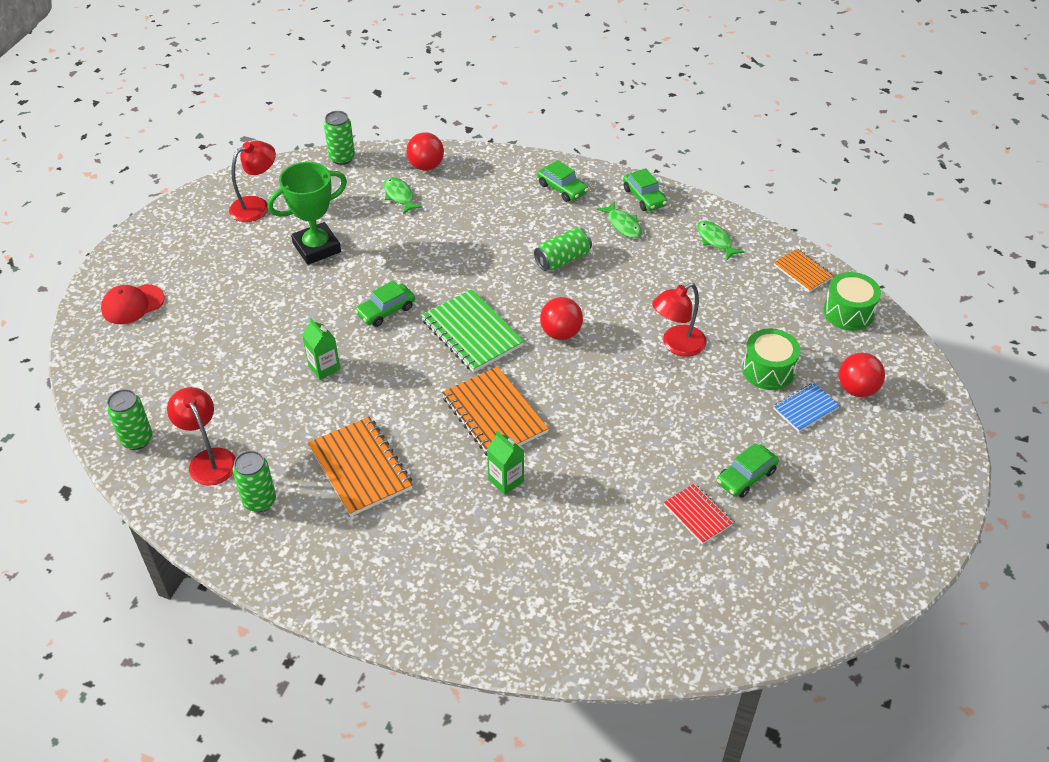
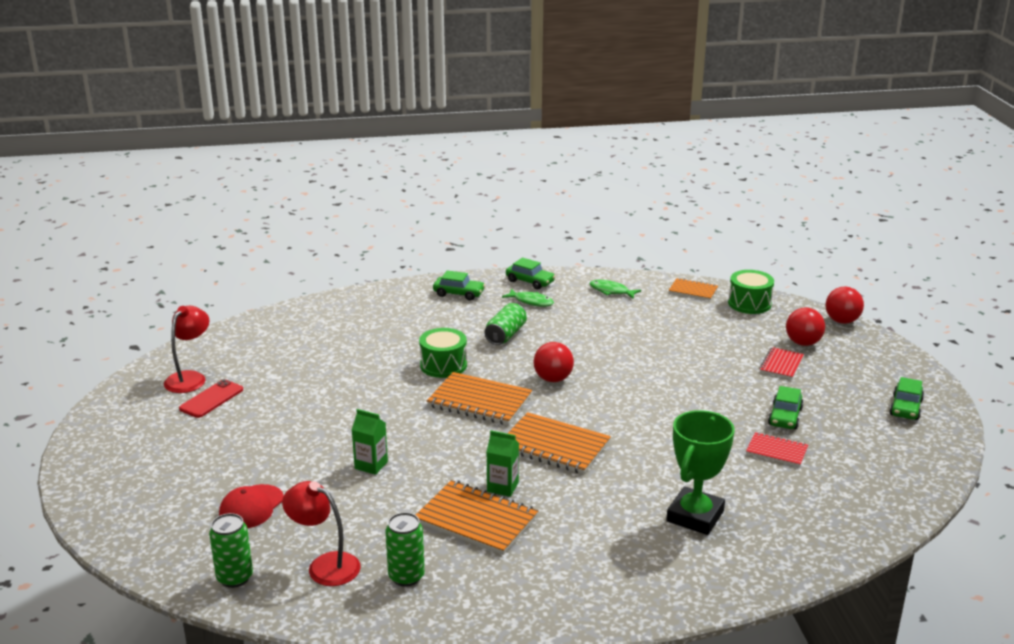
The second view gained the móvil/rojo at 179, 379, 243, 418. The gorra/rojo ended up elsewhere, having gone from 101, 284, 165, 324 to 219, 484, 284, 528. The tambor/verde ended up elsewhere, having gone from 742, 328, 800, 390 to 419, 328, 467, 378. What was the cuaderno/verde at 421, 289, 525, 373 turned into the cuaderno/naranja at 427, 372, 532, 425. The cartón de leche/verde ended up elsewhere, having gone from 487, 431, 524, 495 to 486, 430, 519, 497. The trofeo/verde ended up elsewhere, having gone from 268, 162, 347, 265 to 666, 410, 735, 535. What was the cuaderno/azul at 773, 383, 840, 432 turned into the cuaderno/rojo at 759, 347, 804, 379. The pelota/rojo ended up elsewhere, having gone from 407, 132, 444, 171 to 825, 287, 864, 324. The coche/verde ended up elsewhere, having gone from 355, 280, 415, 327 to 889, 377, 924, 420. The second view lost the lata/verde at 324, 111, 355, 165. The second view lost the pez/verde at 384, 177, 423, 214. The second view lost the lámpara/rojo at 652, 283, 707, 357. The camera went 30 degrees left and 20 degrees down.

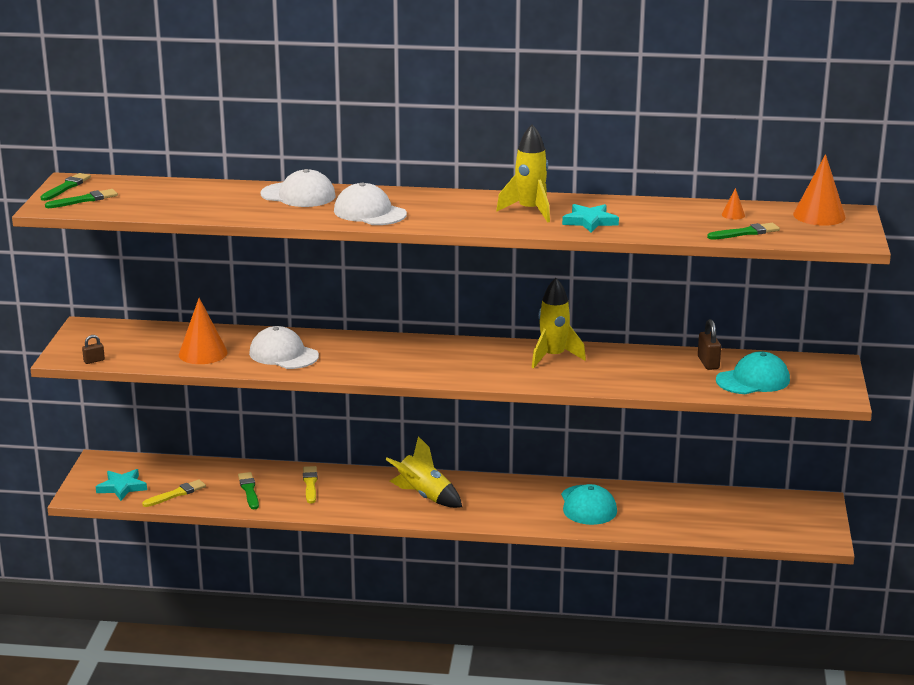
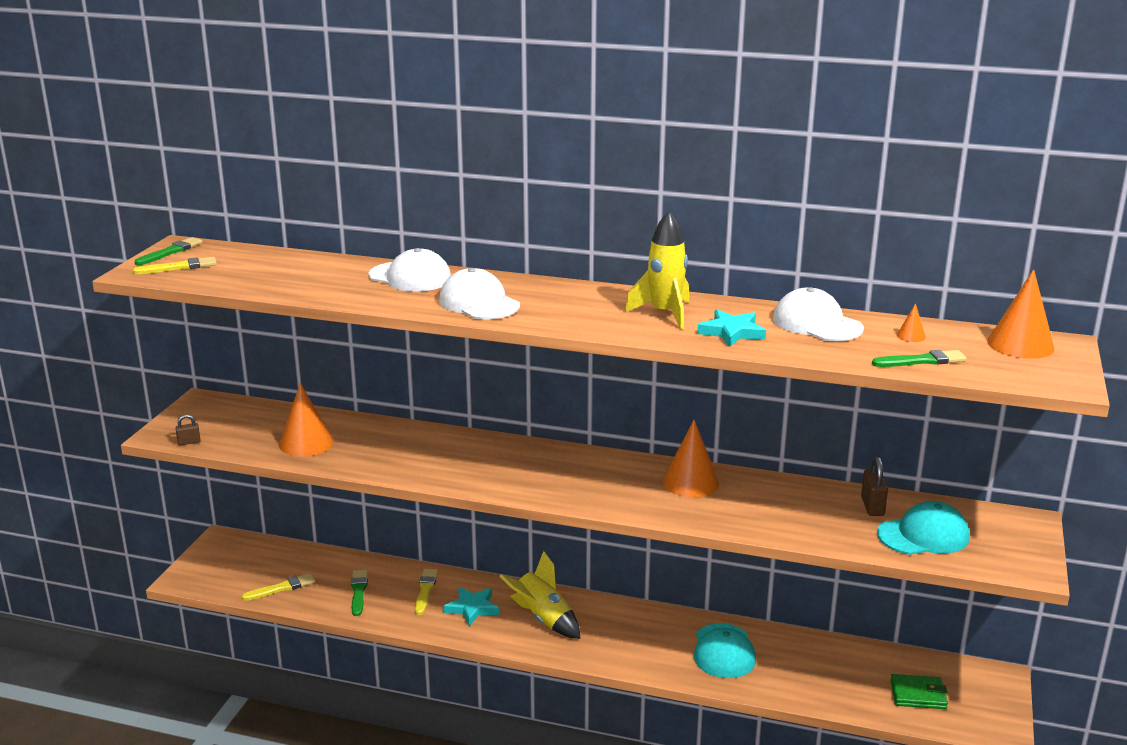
What was the pincel/verde at 45, 189, 118, 208 turned into the pincel/amarillo at 133, 257, 217, 274. The estrella/turquesa ended up elsewhere, having gone from 96, 469, 147, 501 to 443, 587, 499, 626. Where the cohete/amarillo stood at 532, 278, 586, 368, the cono/naranja came to stand at 663, 420, 719, 497. The gorra/blanco ended up elsewhere, having gone from 249, 326, 319, 369 to 773, 287, 864, 341. The second view gained the cartera/verde at 890, 674, 948, 709. The camera went 10 degrees right and 0 degrees up.

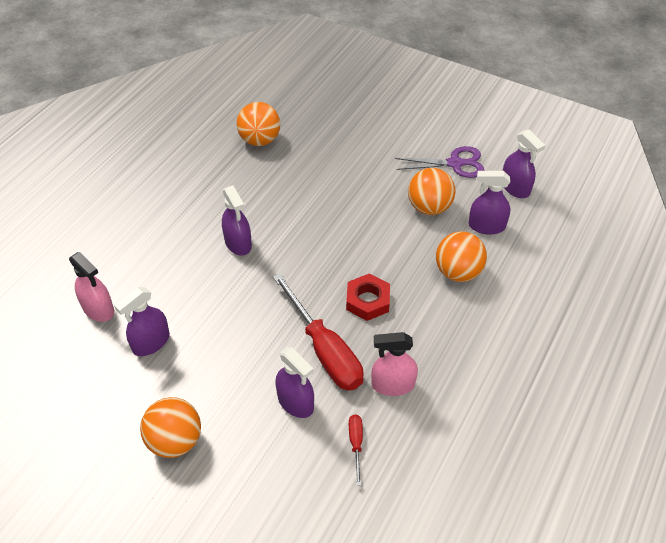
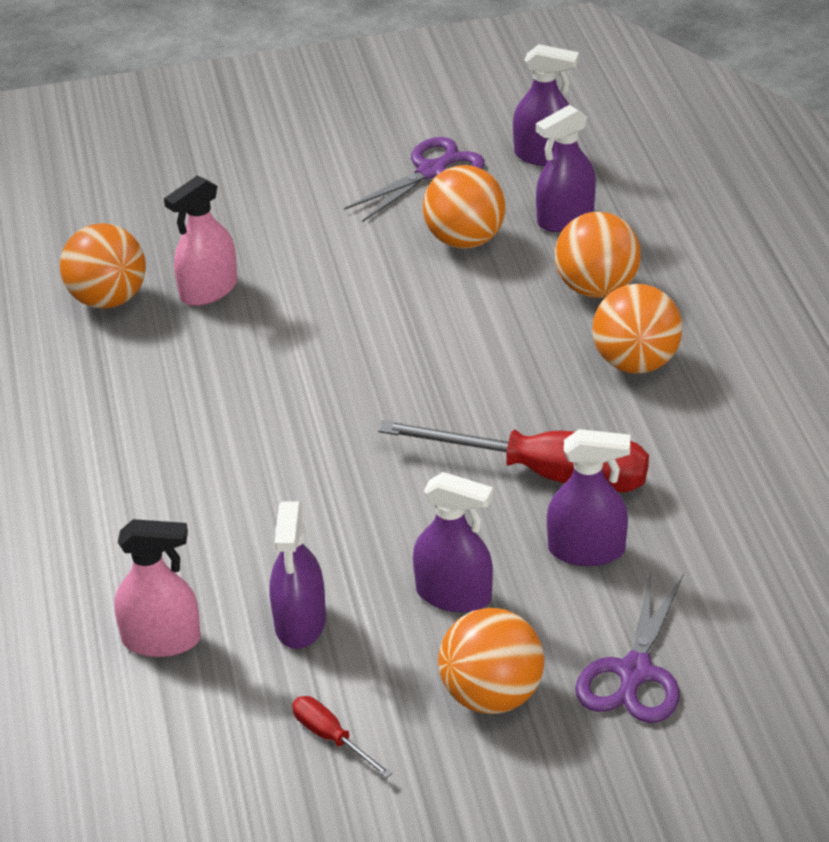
The pulverizador/rosa ended up elsewhere, having gone from 371, 332, 418, 396 to 164, 175, 237, 306. The destornillador/rojo ended up elsewhere, having gone from 349, 415, 363, 486 to 292, 696, 392, 778. The pulverizador/morado ended up elsewhere, having gone from 222, 185, 252, 256 to 413, 472, 493, 613. The second view gained the tijeras/morado at 575, 572, 683, 723. The second view gained the pelota/naranja at 592, 284, 682, 374. The second view lost the tuerca/rojo at 346, 273, 390, 321. The camera went 40 degrees left and 10 degrees down.

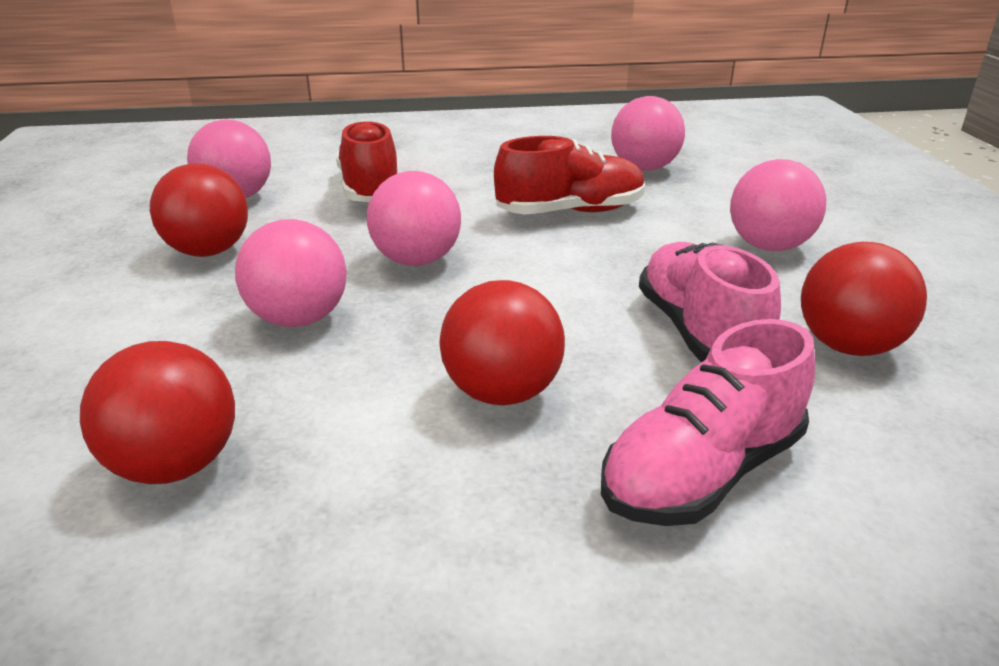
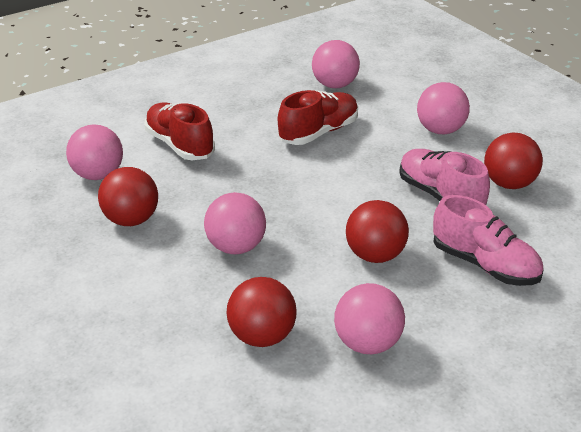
The pelota/rosa ended up elsewhere, having gone from 367, 171, 461, 266 to 334, 283, 405, 354. The zapato/rosa at 601, 319, 815, 526 ended up facing another way, 75 degrees counterclockwise from before. The camera went 25 degrees left and 5 degrees up.

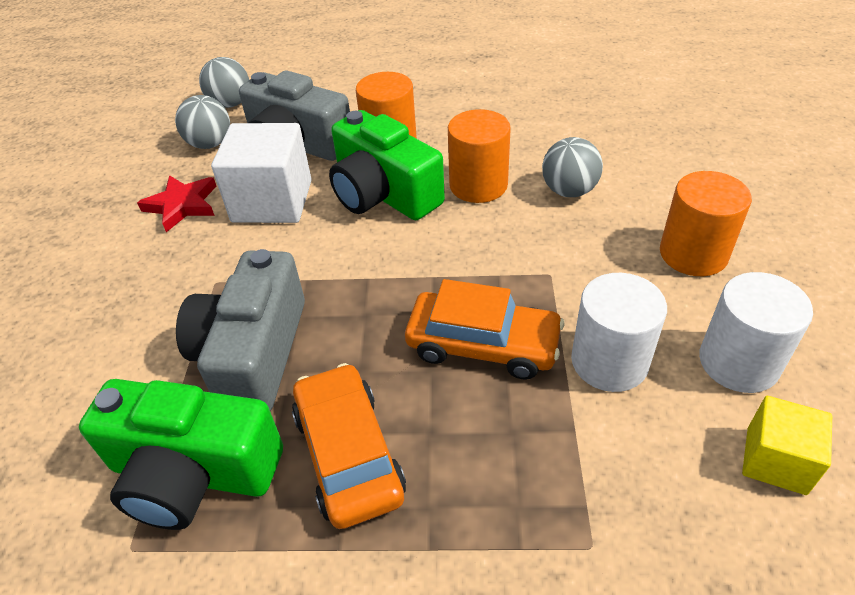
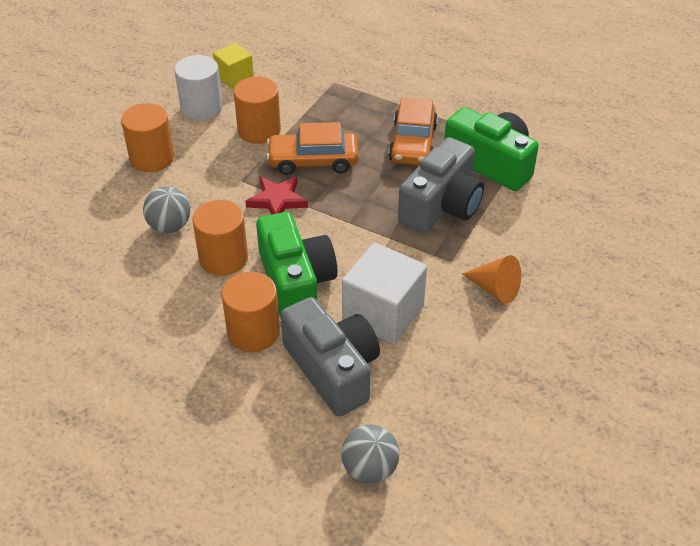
What was the cilindro/blanco at 571, 273, 667, 392 turned into the cilindro/naranja at 234, 77, 281, 144. The estrella/rojo ended up elsewhere, having gone from 137, 175, 217, 232 to 245, 177, 308, 215. The coche/naranja at 405, 279, 565, 380 ended up facing another way, 45 degrees counterclockwise from before. The second view gained the cono/naranja at 462, 255, 521, 304. The second view lost the pelota/gris at 175, 95, 230, 149. The camera went 155 degrees left and 0 degrees up.

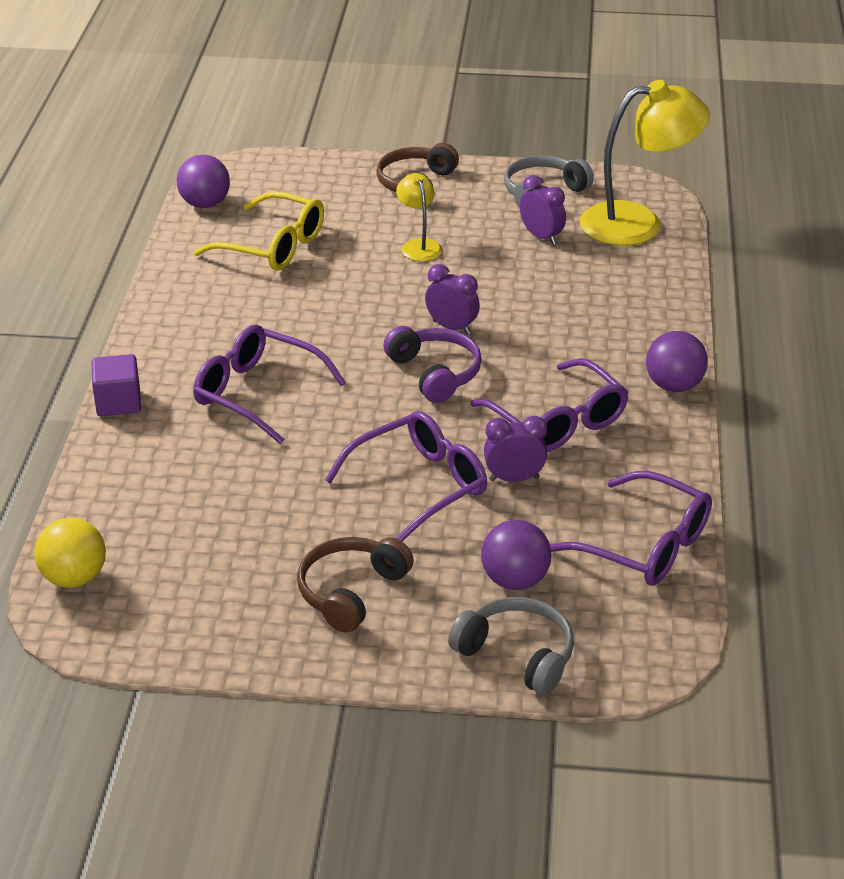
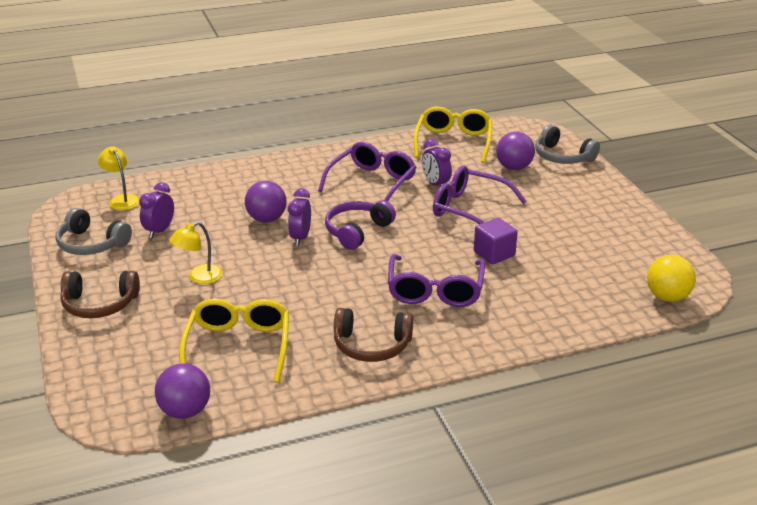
The size of the lámpara/amarillo at 580, 80, 710, 246 changed by a factor of 0.50. The pelota/morado ended up elsewhere, having gone from 646, 331, 708, 392 to 245, 181, 287, 222. The auriculares/marrón ended up elsewhere, having gone from 297, 537, 414, 633 to 334, 308, 413, 362. What was the gafas/morado at 550, 471, 712, 586 turned into the gafas/amarillo at 414, 106, 492, 163. The cubo/morado ended up elsewhere, having gone from 92, 354, 141, 416 to 474, 218, 518, 264. The auriculares/gris at 448, 597, 574, 695 ended up facing another way, 60 degrees counterclockwise from before. The camera went 115 degrees left and 5 degrees down.

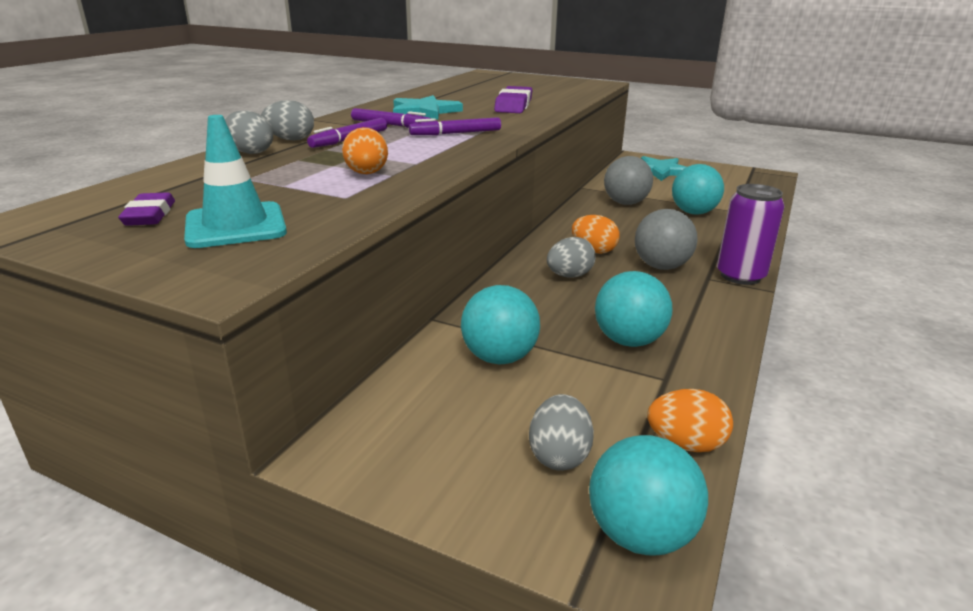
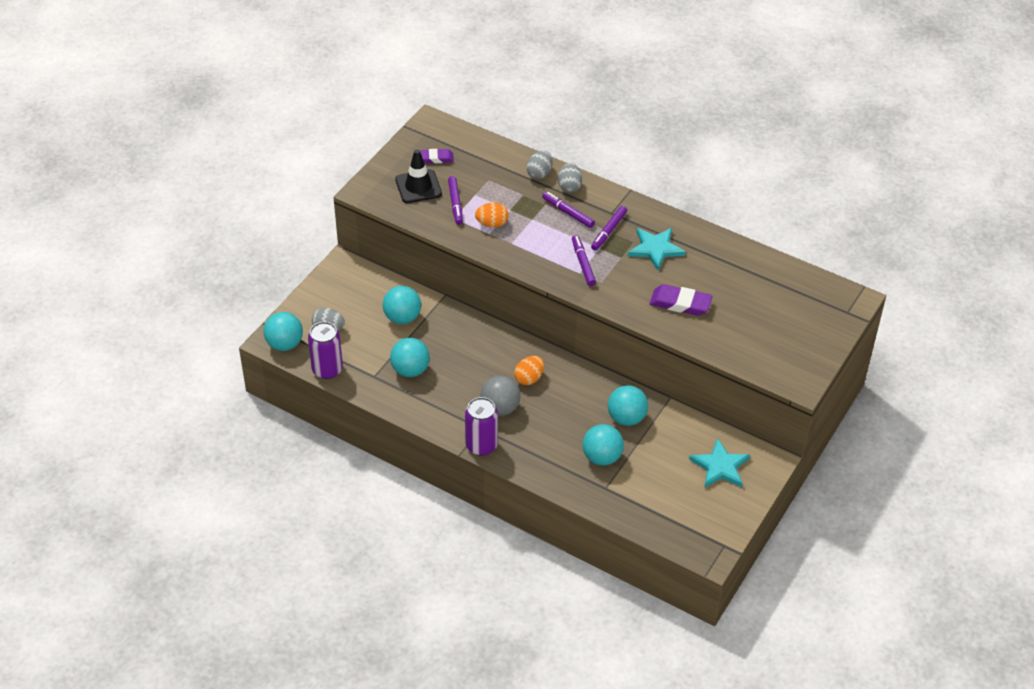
Where the huevo/naranja stood at 647, 389, 733, 452, the lata/morado came to stand at 308, 322, 343, 379. What was the cono de tráfico/turquesa at 184, 115, 287, 248 turned into the cono de tráfico/negro at 395, 149, 442, 203. The second view gained the rotulador/morado at 448, 176, 463, 225. What was the pelota/gris at 604, 156, 653, 205 turned into the pelota/turquesa at 608, 385, 648, 426. The second view lost the huevo/gris at 547, 237, 596, 278. The camera went 95 degrees right and 20 degrees up.

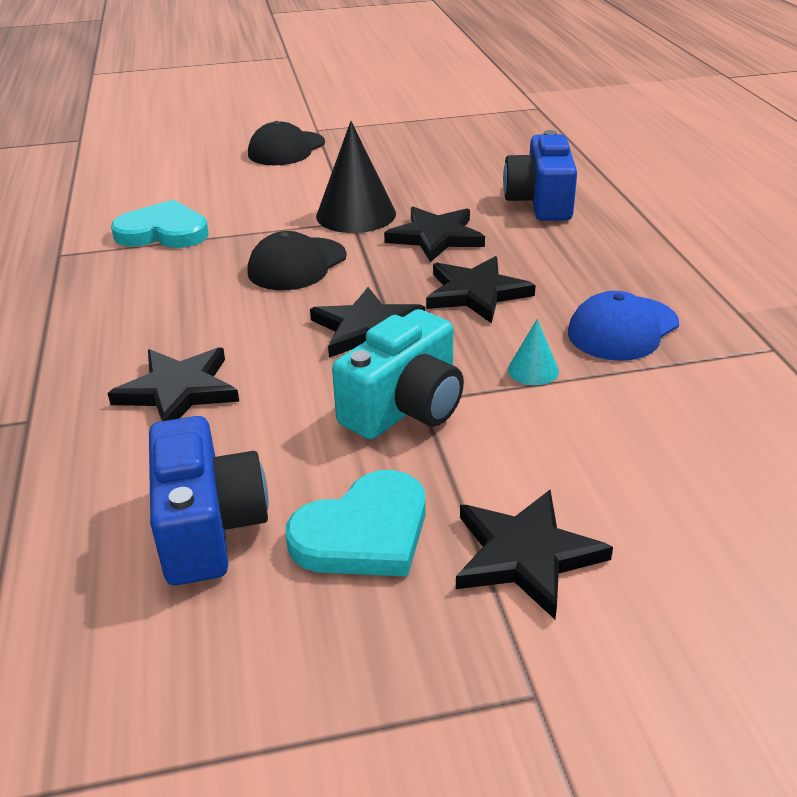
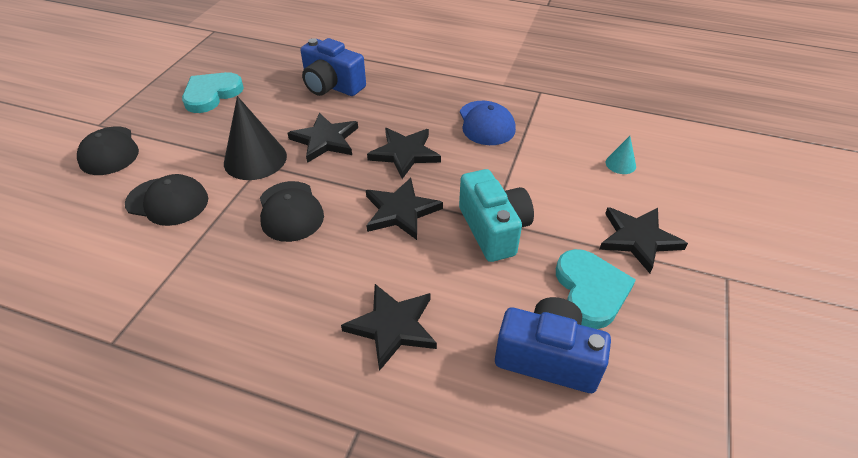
The second view gained the gorra/negro at 125, 174, 208, 226. The corazón/turquesa ended up elsewhere, having gone from 111, 200, 209, 248 to 182, 72, 244, 113. The cono/turquesa ended up elsewhere, having gone from 508, 319, 559, 385 to 606, 136, 636, 174. The camera went 60 degrees left and 10 degrees up.

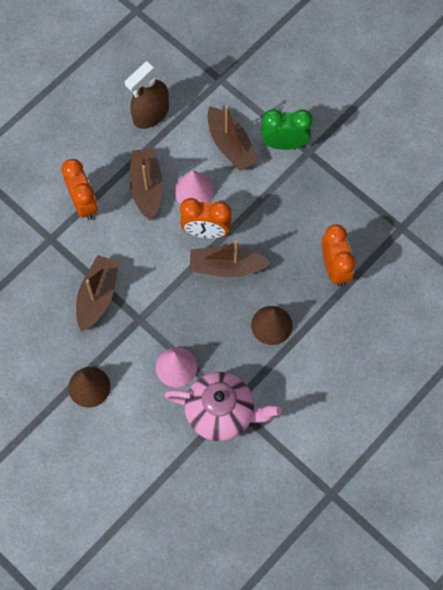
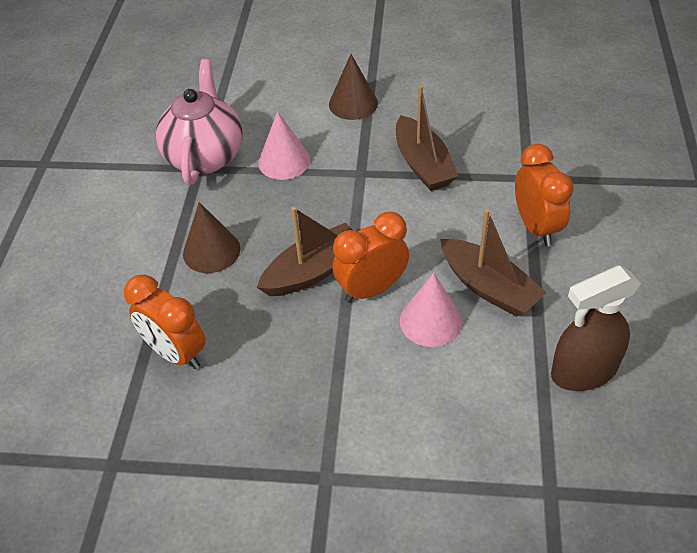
The tetera/rosa at 164, 372, 282, 441 ended up facing another way, 120 degrees clockwise from before. The despertador/naranja at 61, 159, 98, 220 ended up facing another way, 135 degrees counterclockwise from before. The pulverizador/marrón at 125, 61, 169, 129 ended up facing another way, 120 degrees counterclockwise from before. The second view lost the barco/marrón at 207, 106, 259, 171. The second view lost the despertador/verde at 262, 109, 313, 150. The camera went 145 degrees right and 20 degrees down.

